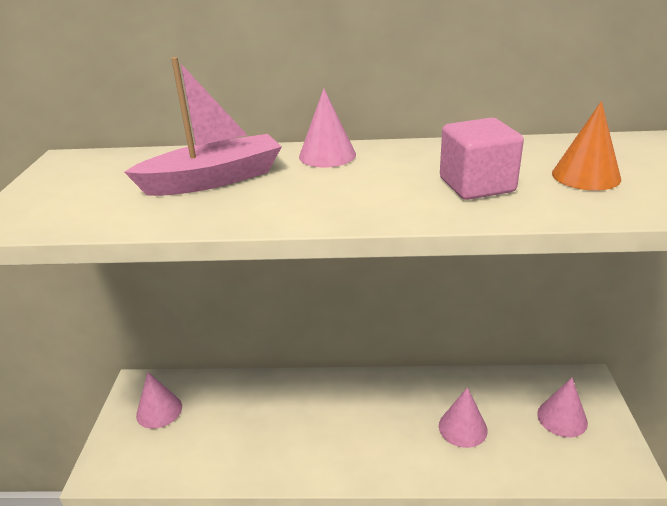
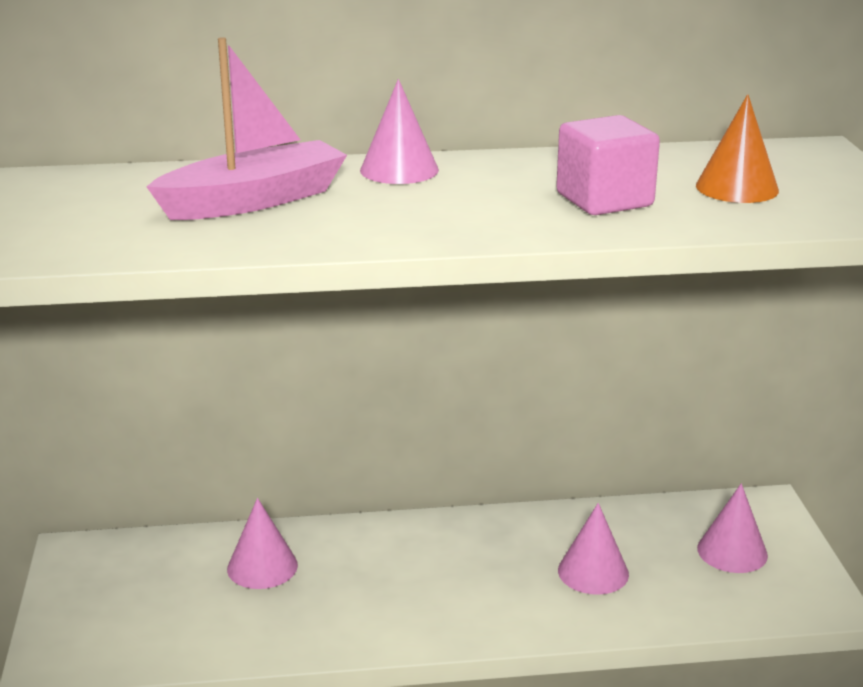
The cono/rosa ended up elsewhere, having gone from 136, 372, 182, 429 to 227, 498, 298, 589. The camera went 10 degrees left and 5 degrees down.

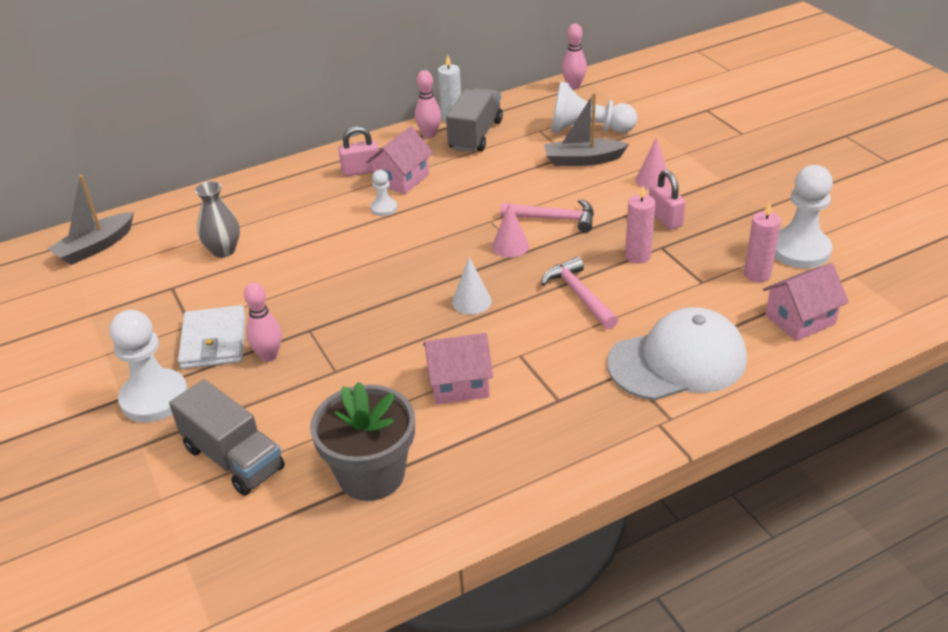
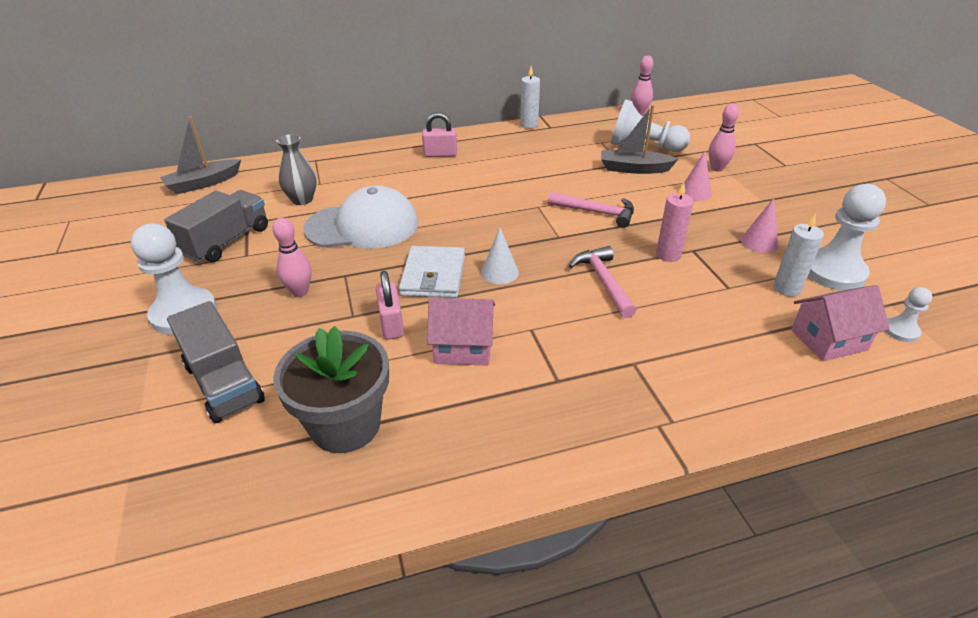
The camión/gris ended up elsewhere, having gone from 446, 88, 503, 152 to 165, 190, 268, 262. The gorra/blanco ended up elsewhere, having gone from 607, 307, 747, 401 to 303, 185, 418, 248. The candado/rosa ended up elsewhere, having gone from 649, 170, 686, 230 to 376, 271, 404, 340. The cartera/blanco ended up elsewhere, having gone from 178, 305, 245, 369 to 399, 246, 465, 298. The bolo/rosa ended up elsewhere, having gone from 415, 70, 441, 138 to 709, 104, 739, 172. The cono/rosa ended up elsewhere, having gone from 492, 202, 529, 258 to 741, 198, 778, 253. What was the vela/rosa at 744, 202, 781, 282 turned into the vela/blanco at 773, 213, 824, 297. The peón/blanco ended up elsewhere, having gone from 370, 170, 397, 216 to 885, 287, 932, 342. The second view lost the casa/rosa at 366, 126, 433, 194. The camera went 10 degrees right and 0 degrees up.

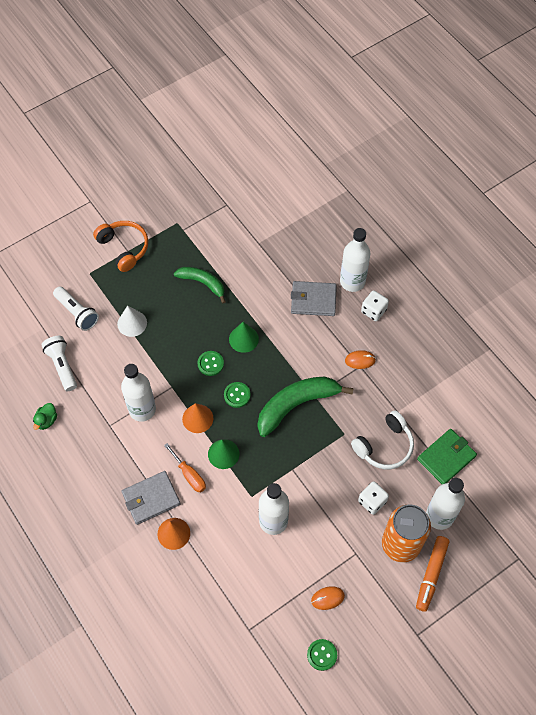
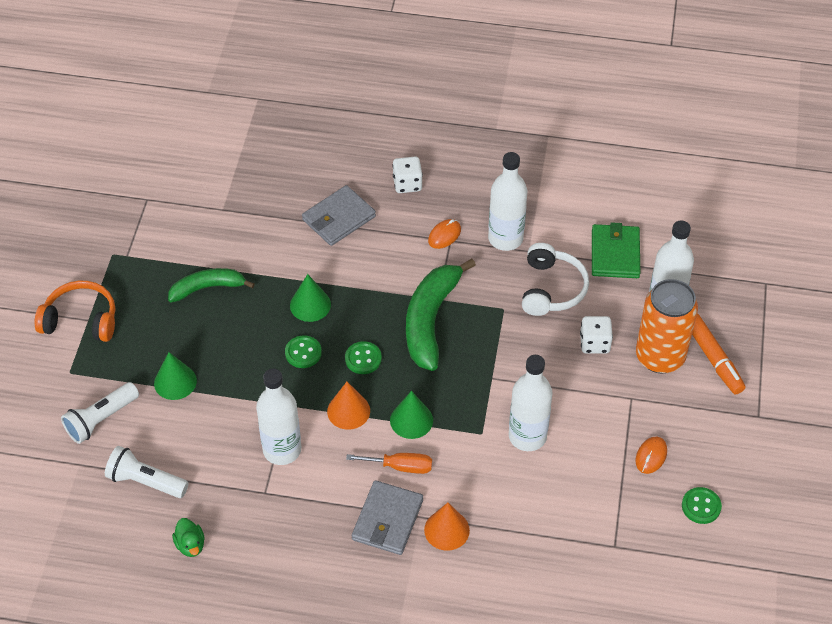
The lámpara de mano/blanco at 53, 287, 99, 331 ended up facing another way, 135 degrees clockwise from before. What was the cono/blanco at 117, 305, 147, 337 turned into the cono/verde at 154, 352, 197, 400. The botella/blanco ended up elsewhere, having gone from 340, 228, 370, 292 to 488, 152, 527, 251. The camera went 45 degrees left and 10 degrees down.

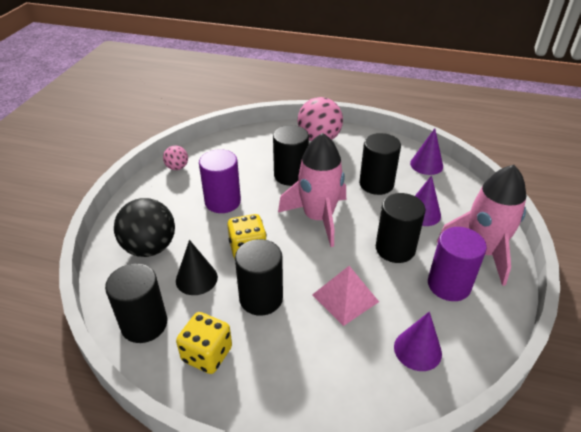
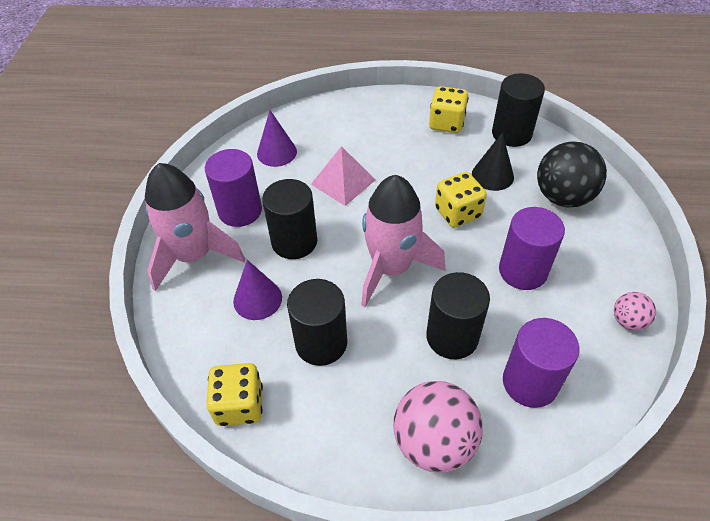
Where the cono/morado stood at 410, 128, 443, 175, the dado/amarillo came to stand at 206, 363, 263, 426. The second view gained the cilindro/morado at 503, 318, 580, 408. The second view lost the cilindro/negro at 235, 239, 283, 316. The camera went 170 degrees right and 10 degrees up.

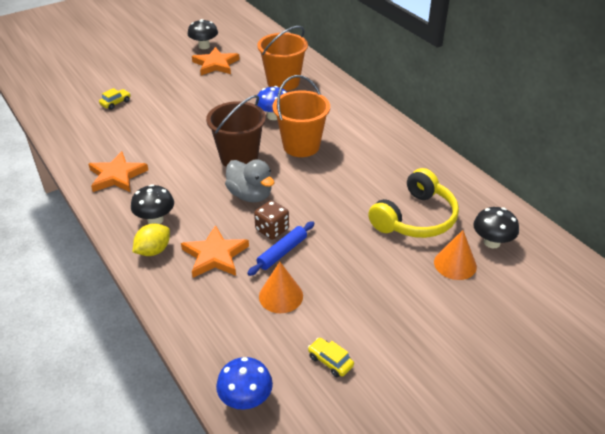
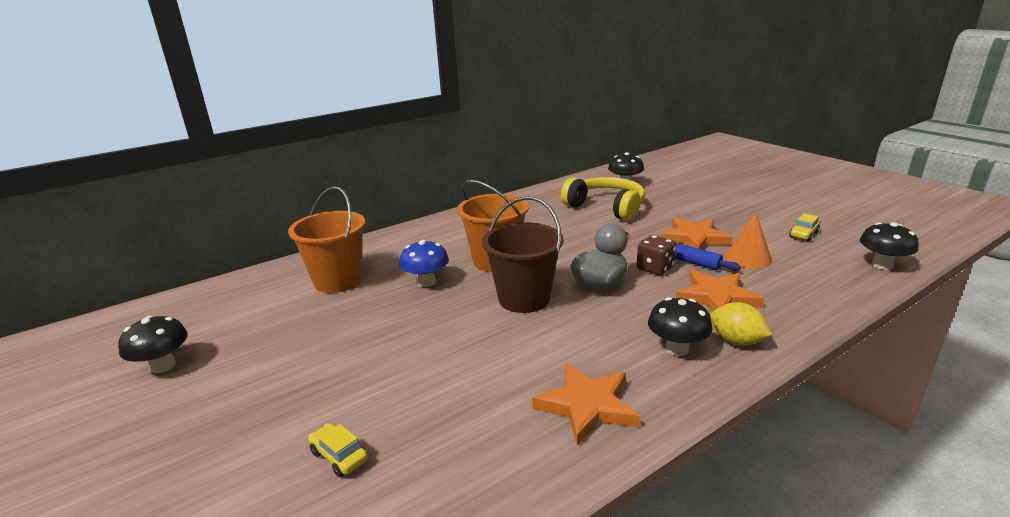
The estrella/naranja ended up elsewhere, having gone from 192, 47, 240, 76 to 661, 218, 733, 249. What was the seta/azul at 216, 357, 273, 410 turned into the seta/negro at 860, 222, 919, 270. The second view lost the cono/naranja at 434, 230, 477, 280. The camera went 90 degrees left and 15 degrees down.

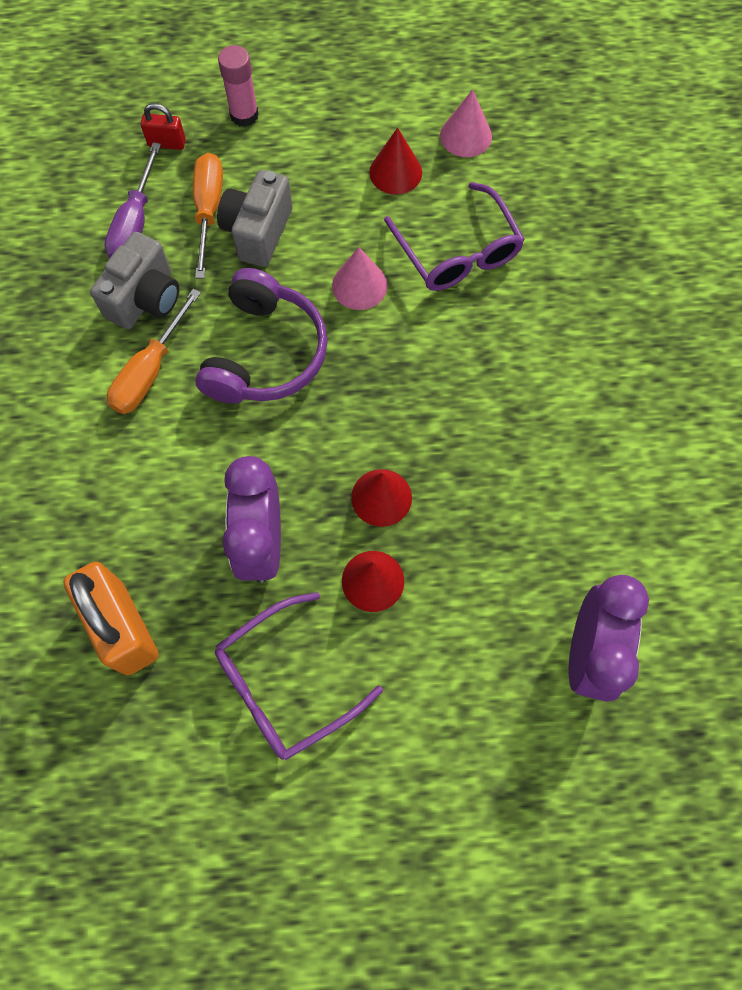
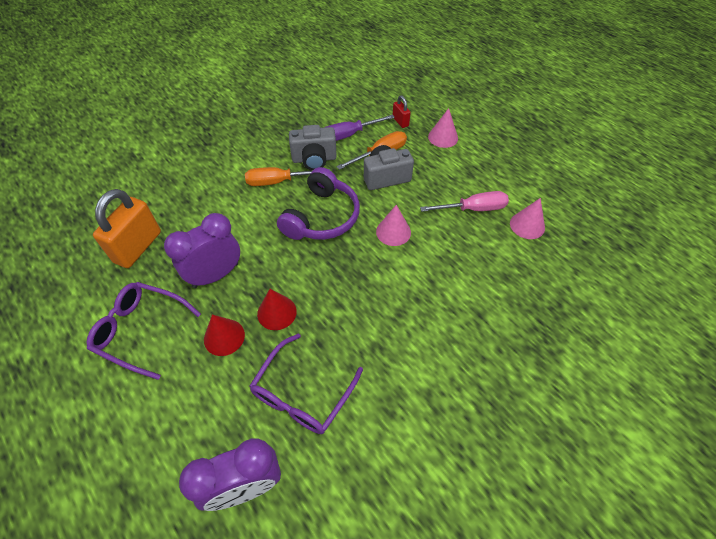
The gafas/morado ended up elsewhere, having gone from 384, 182, 525, 291 to 250, 333, 363, 434. The auriculares/morado at 195, 268, 328, 404 ended up facing another way, 45 degrees counterclockwise from before. Where the cono/rojo stood at 369, 128, 422, 195, the destornillador/rosa came to stand at 420, 191, 509, 212. Where the barra de pegamento/rosa stood at 218, 45, 259, 127, the cono/rosa came to stand at 428, 108, 458, 148. The camera went 55 degrees right and 15 degrees down.

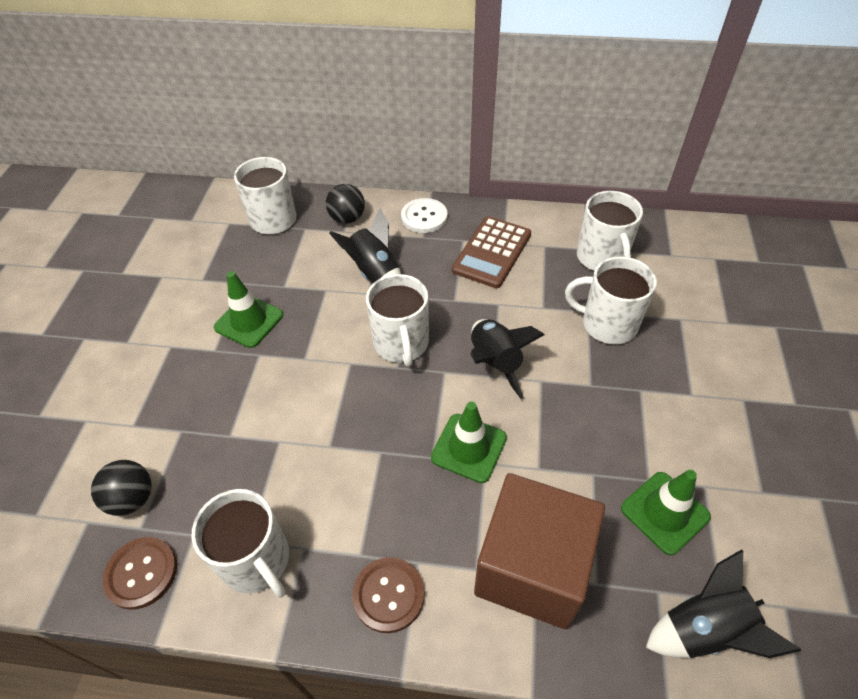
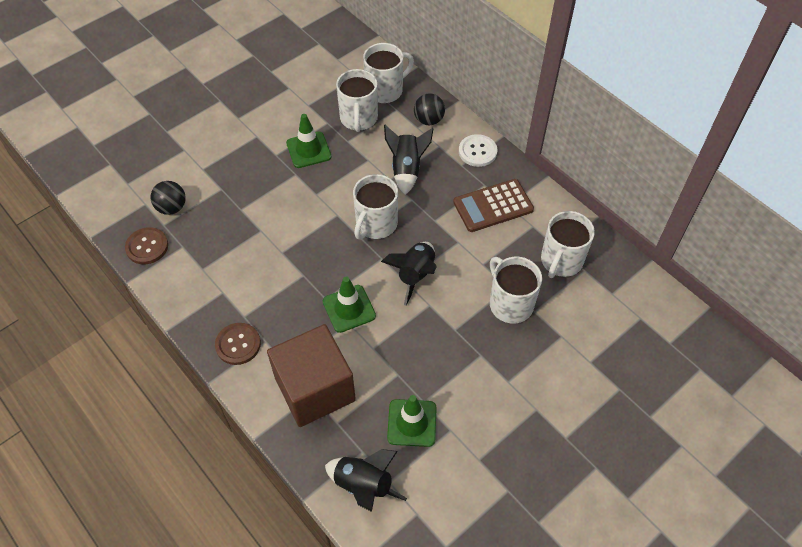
The taza/blanco ended up elsewhere, having gone from 191, 489, 289, 598 to 336, 69, 378, 132. The camera went 40 degrees right and 5 degrees up.

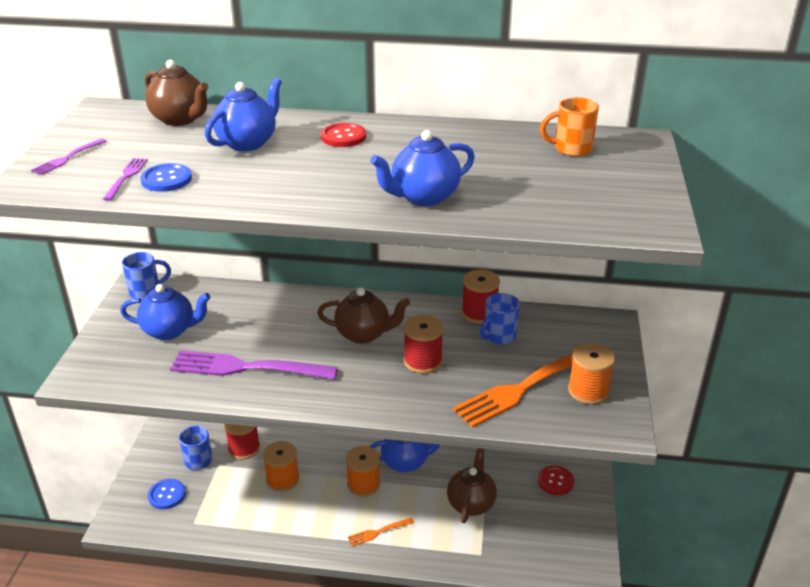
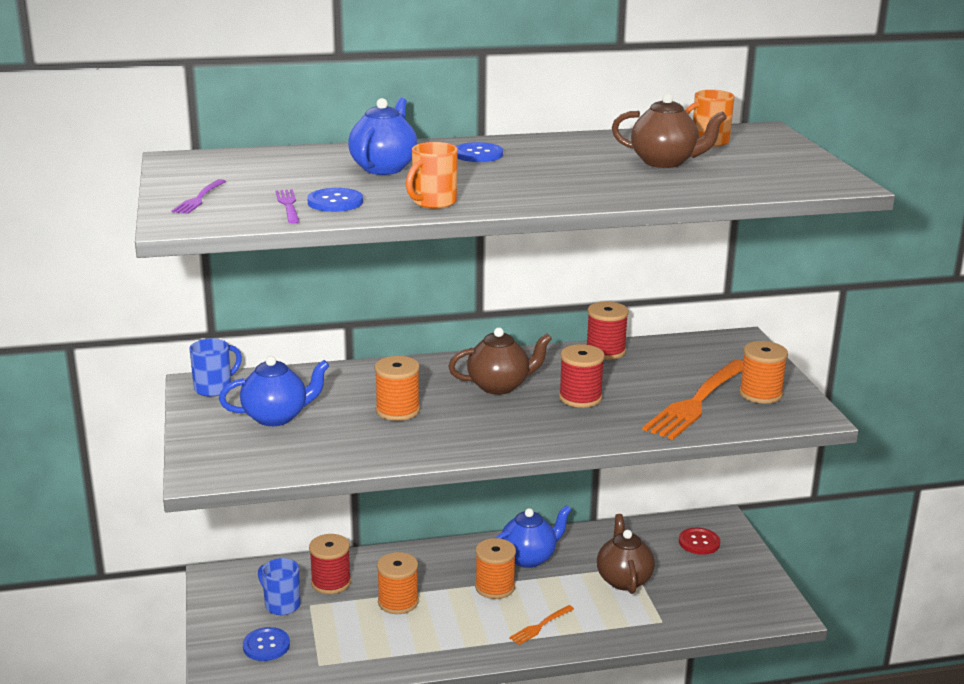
The second view gained the carrete/naranja at 374, 356, 420, 421. The second view gained the taza/naranja at 406, 142, 458, 209. What was the botón/rojo at 321, 123, 366, 147 turned into the botón/azul at 456, 142, 503, 162. The tetera/marrón ended up elsewhere, having gone from 145, 60, 208, 126 to 612, 93, 727, 168. The second view lost the tenedor/morado at 170, 350, 338, 380. The second view lost the tetera/azul at 370, 130, 475, 206. The second view lost the taza/azul at 480, 293, 520, 344. The camera went 20 degrees left and 10 degrees down.

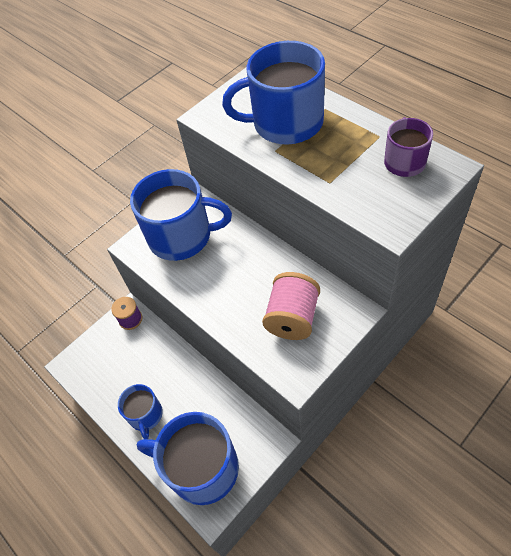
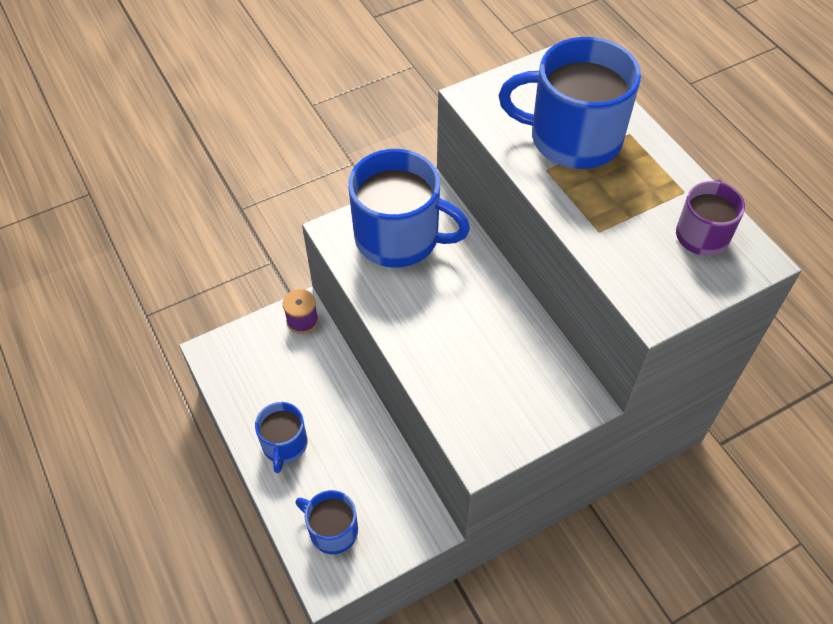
The size of the taza/azul at 137, 412, 239, 505 changed by a factor of 0.54. The second view lost the carrete/rosa at 262, 272, 320, 340. The camera went 10 degrees right and 0 degrees up.

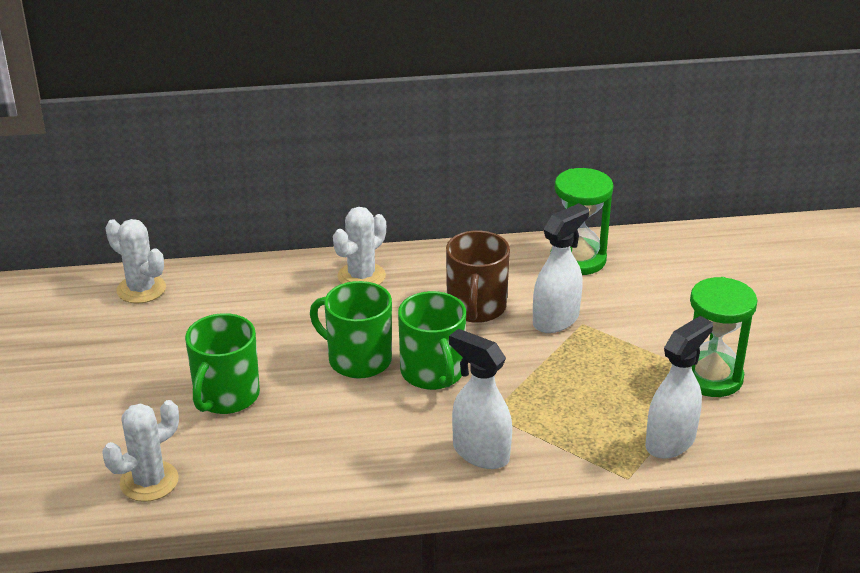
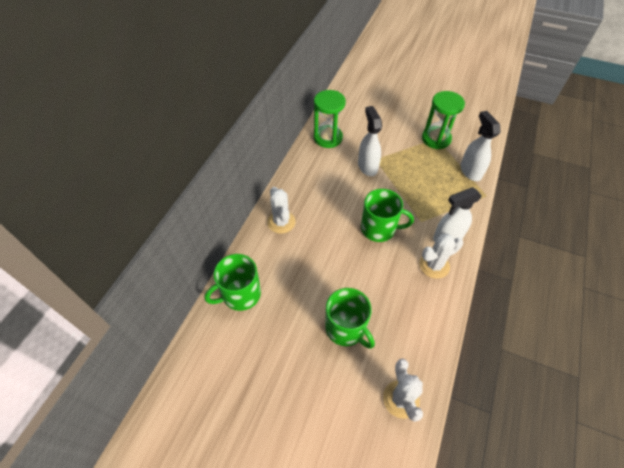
The taza/verde ended up elsewhere, having gone from 310, 281, 392, 378 to 205, 254, 261, 311. The cactus/blanco ended up elsewhere, having gone from 105, 219, 166, 303 to 419, 234, 463, 279. The second view lost the taza/marrón at 446, 231, 510, 323. The camera went 60 degrees left and 20 degrees up.

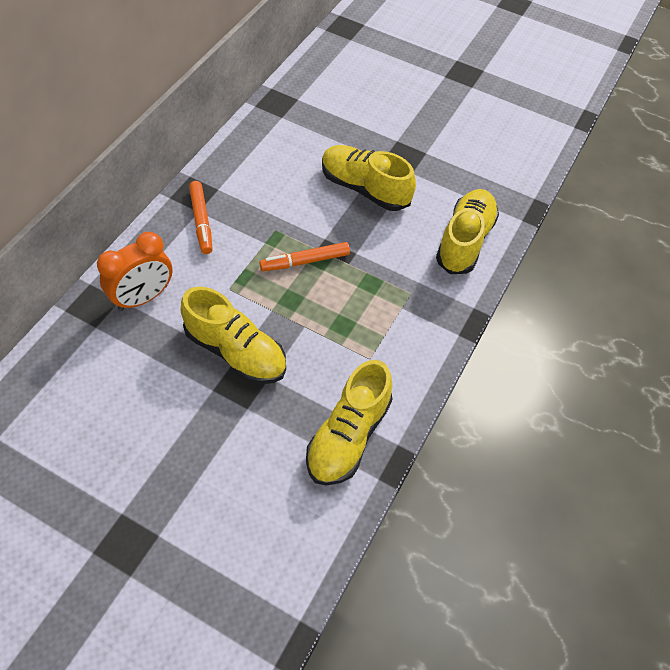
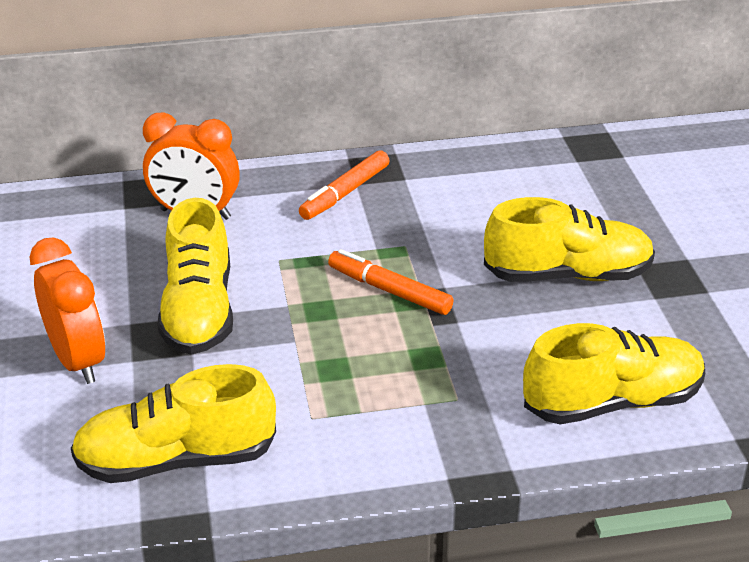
The second view gained the despertador/naranja at 30, 237, 105, 384. The zapato/amarillo at 322, 145, 416, 211 ended up facing another way, 90 degrees clockwise from before. The camera went 55 degrees right and 20 degrees down.

